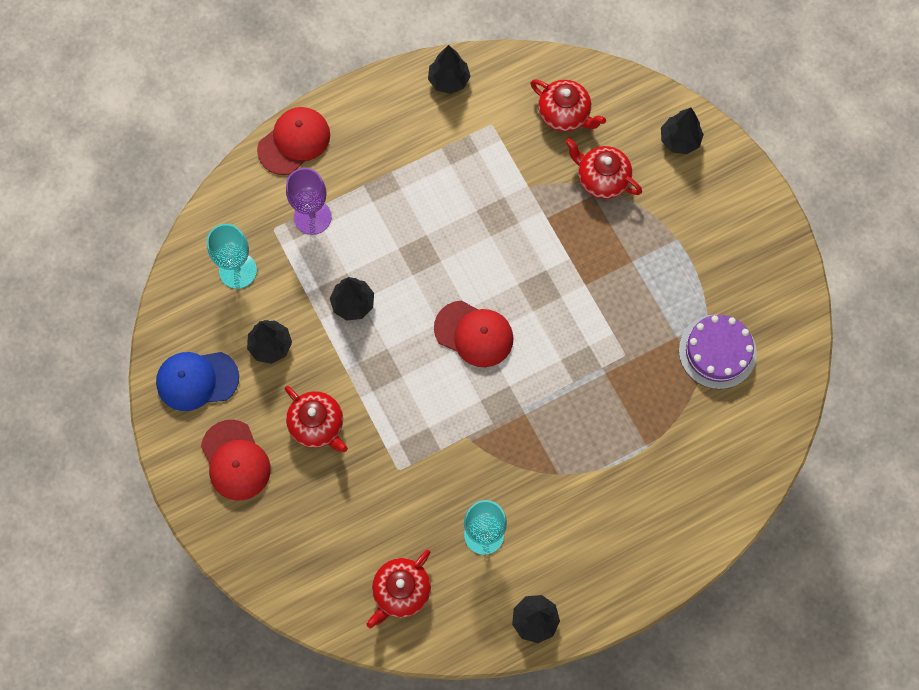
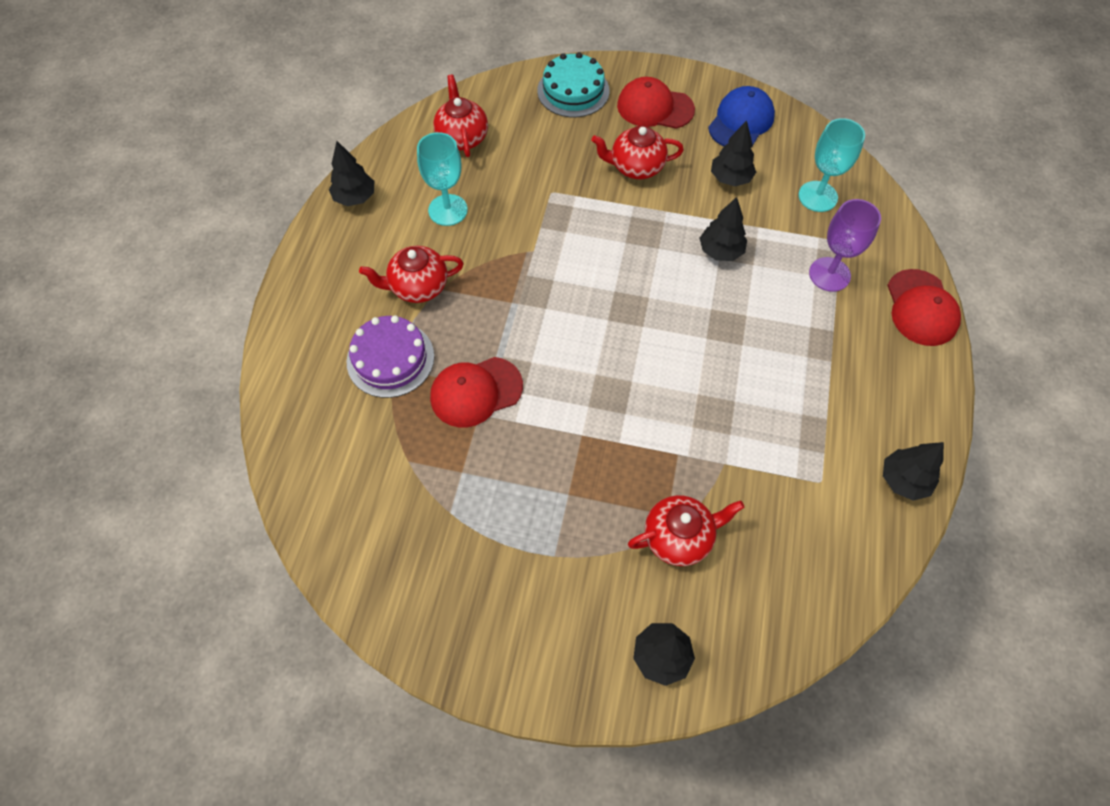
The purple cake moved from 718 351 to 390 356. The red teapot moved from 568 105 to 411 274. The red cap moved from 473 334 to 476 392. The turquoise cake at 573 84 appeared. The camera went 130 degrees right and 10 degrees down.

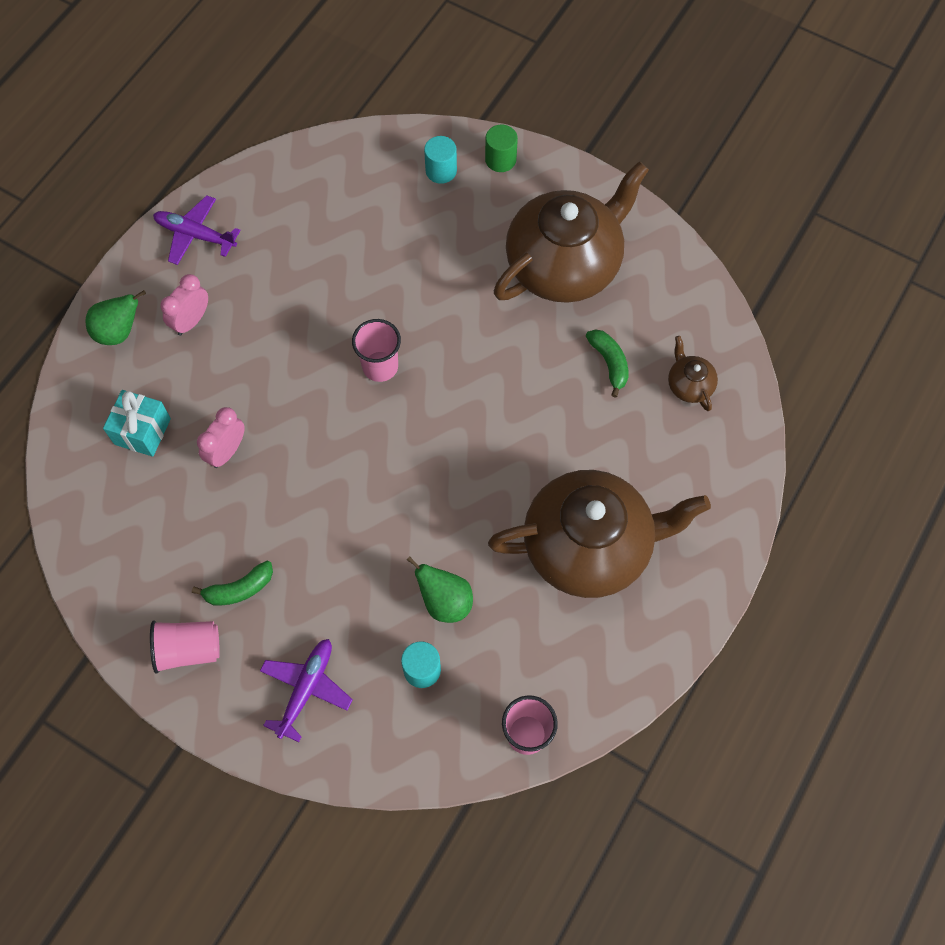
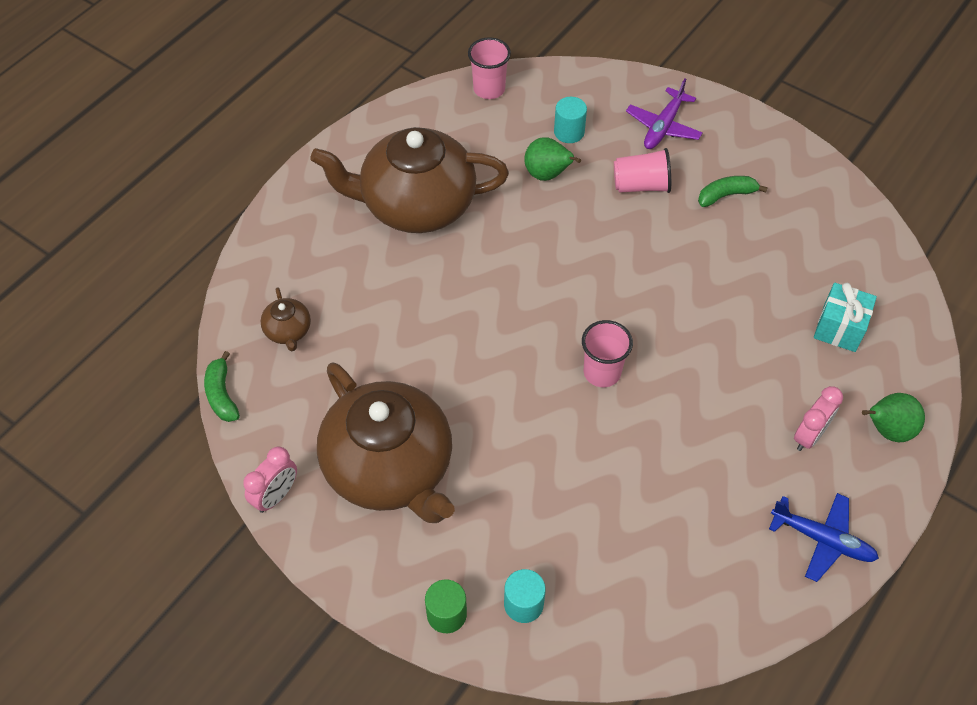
The green banana moved from 607 363 to 222 386. The pink clock moved from 220 437 to 270 480. The brown teapot at 571 232 turned 90 degrees counterclockwise. The pink cup moved from 185 646 to 642 170. The purple plane at 197 230 became the blue plane at 824 537. The camera went 175 degrees left and 10 degrees down.

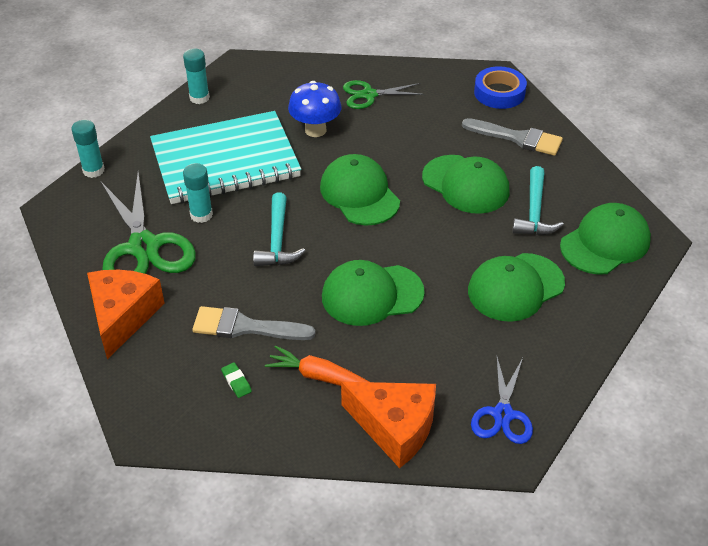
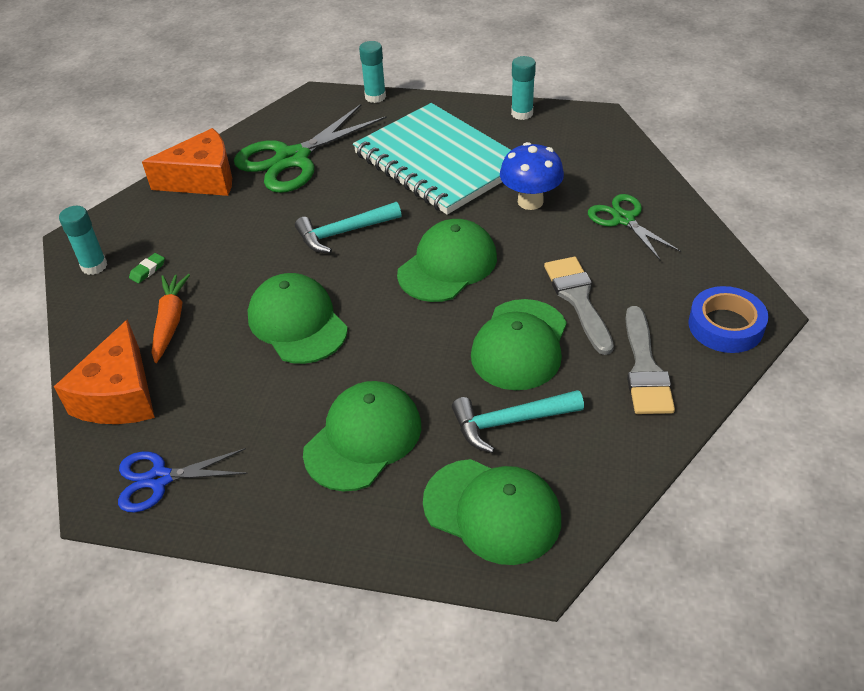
The turquoise glue stick moved from 198 193 to 83 240. The green cap at 516 287 turned 90 degrees clockwise. The grey brush moved from 254 323 to 579 306. The camera went 70 degrees right and 0 degrees up.

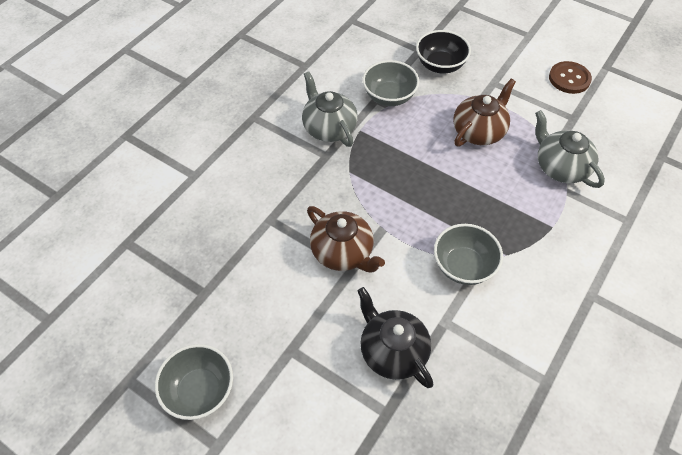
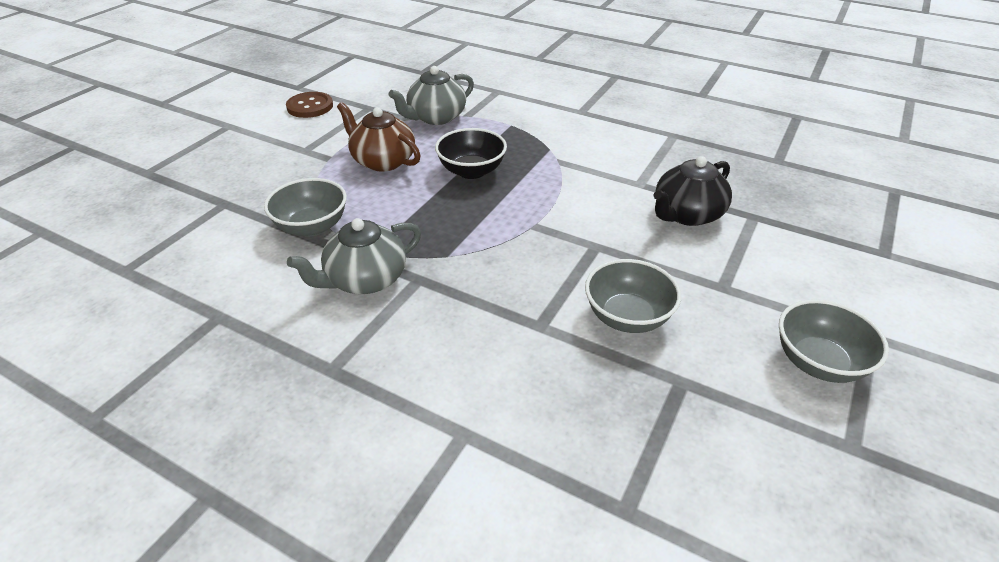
The black bowl moved from 443 52 to 471 153. The grey bowl moved from 468 254 to 633 296. The brown teapot at 346 239 disappeared. The camera went 95 degrees left and 15 degrees down.

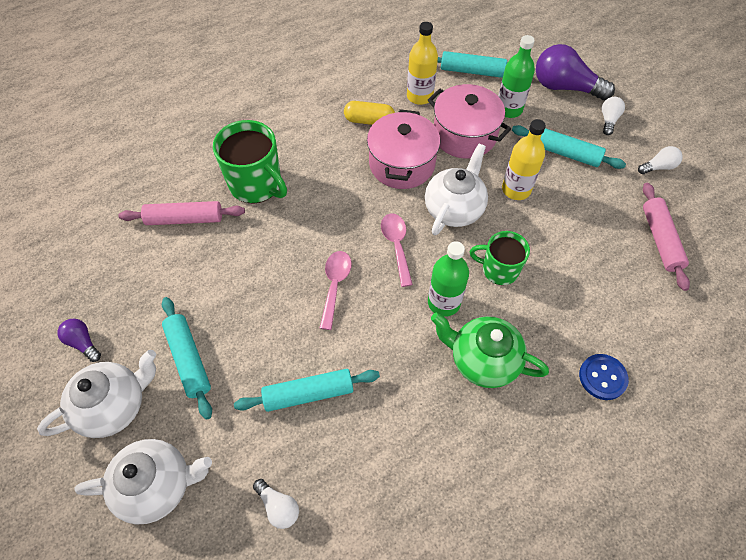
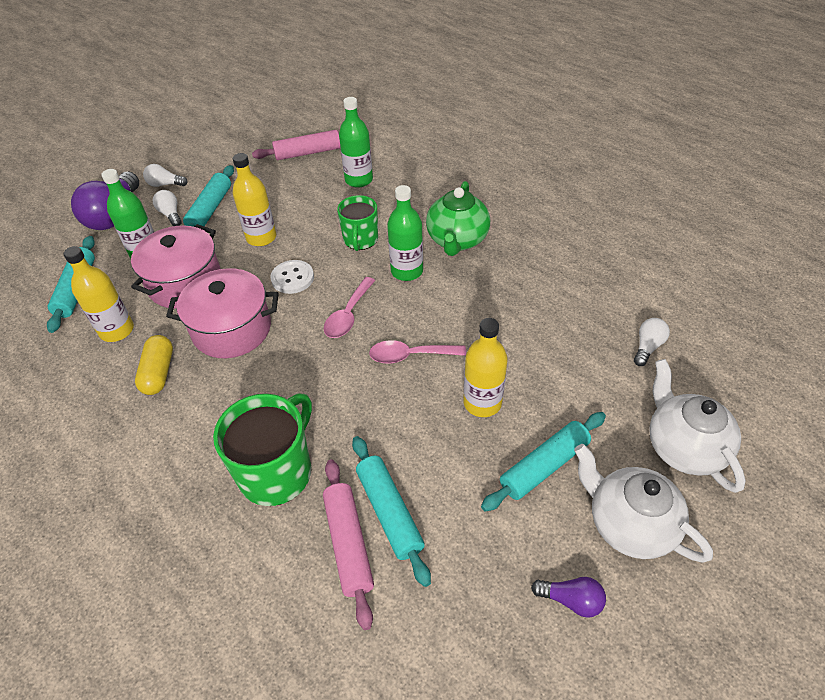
The white light bulb moved from 660 160 to 167 208. The white teapot at 456 189 was replaced by the white button at 292 277. The pink spoon at 397 250 turned 45 degrees counterclockwise. The green bottle at 356 142 appeared. The turquoise rolling pin moved from 307 390 to 391 511. The yellow bottle at 485 367 appeared. The purple light bulb at 79 340 turned 105 degrees counterclockwise. The blue button at 604 377 disappeared. The camera went 100 degrees left and 10 degrees down.

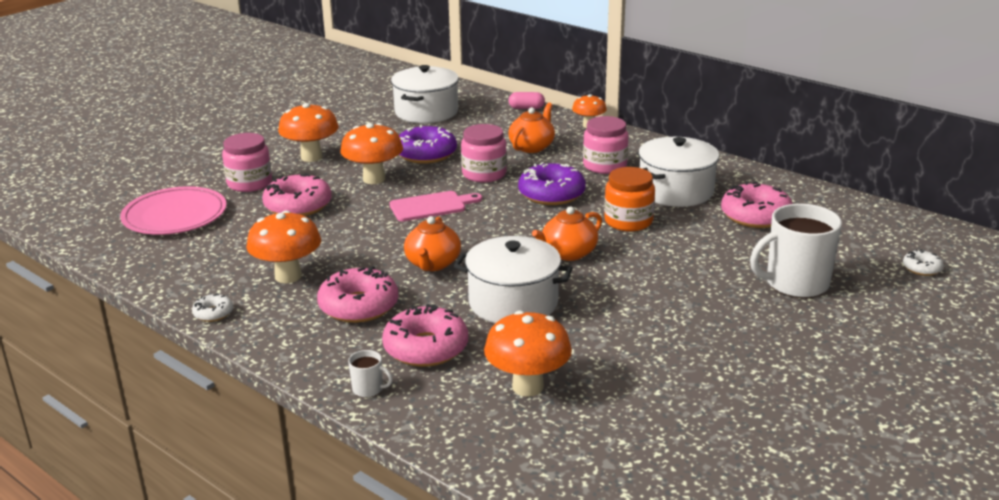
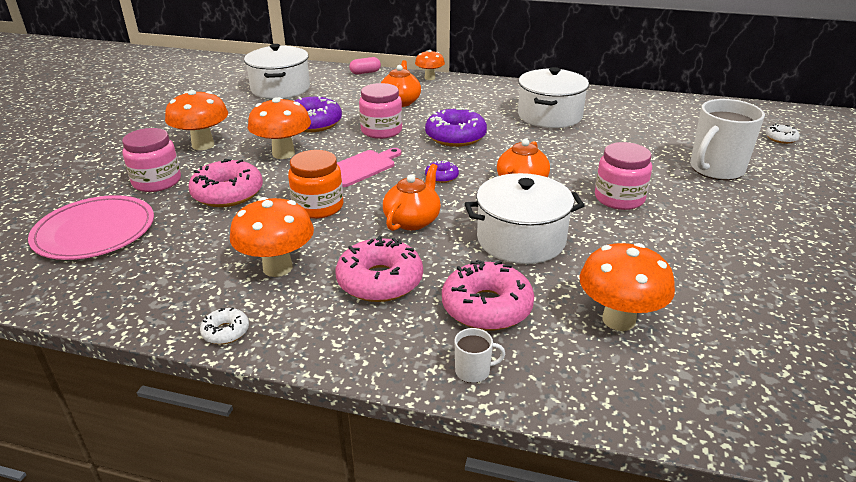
The orange jar moved from 629 199 to 315 184. The orange teapot at 432 243 turned 135 degrees counterclockwise. The purple donut at 442 171 appeared. The pink jar moved from 606 145 to 623 176. The pink donut at 757 204 disappeared. The camera went 25 degrees left and 5 degrees up.

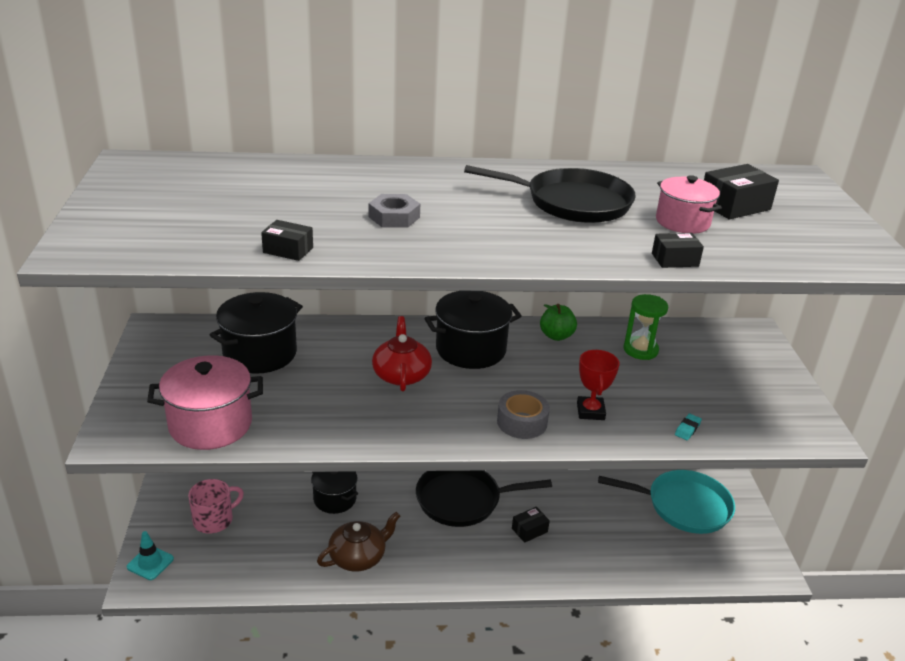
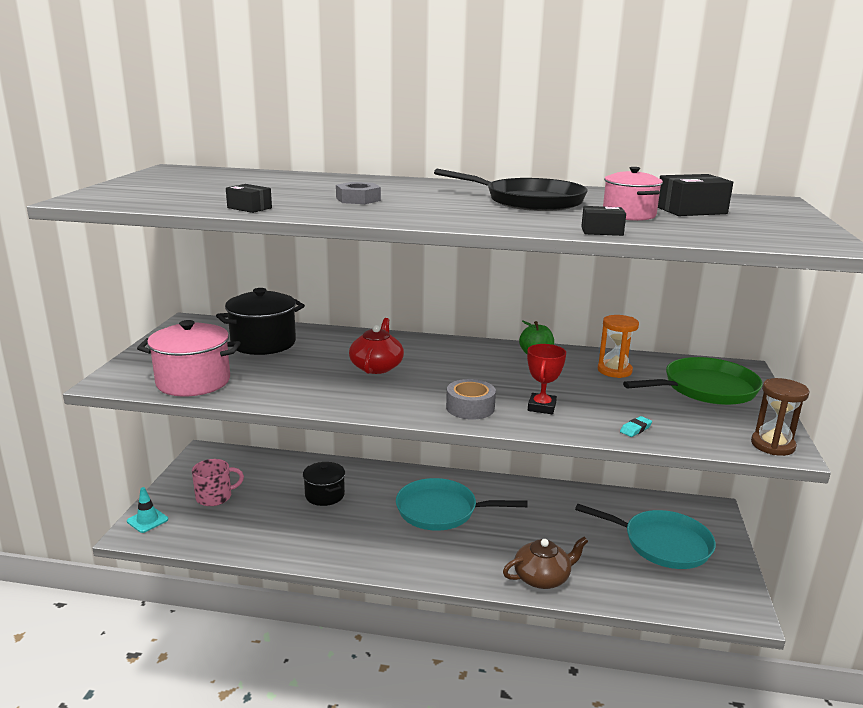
The black pan at 484 499 became the turquoise pan at 461 504. The brown teapot moved from 358 542 to 545 563. The green hourglass at 645 327 became the orange hourglass at 618 346. The green pan at 693 381 appeared. The brown hourglass at 780 417 appeared. The black pot at 473 330 disappeared. The black box at 531 525 disappeared. The camera went 15 degrees right and 10 degrees down.

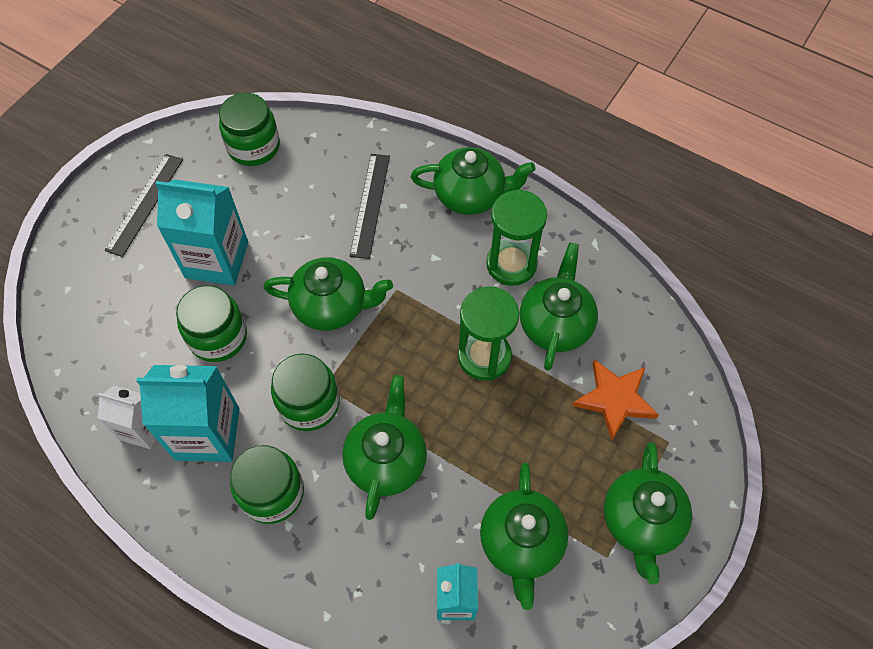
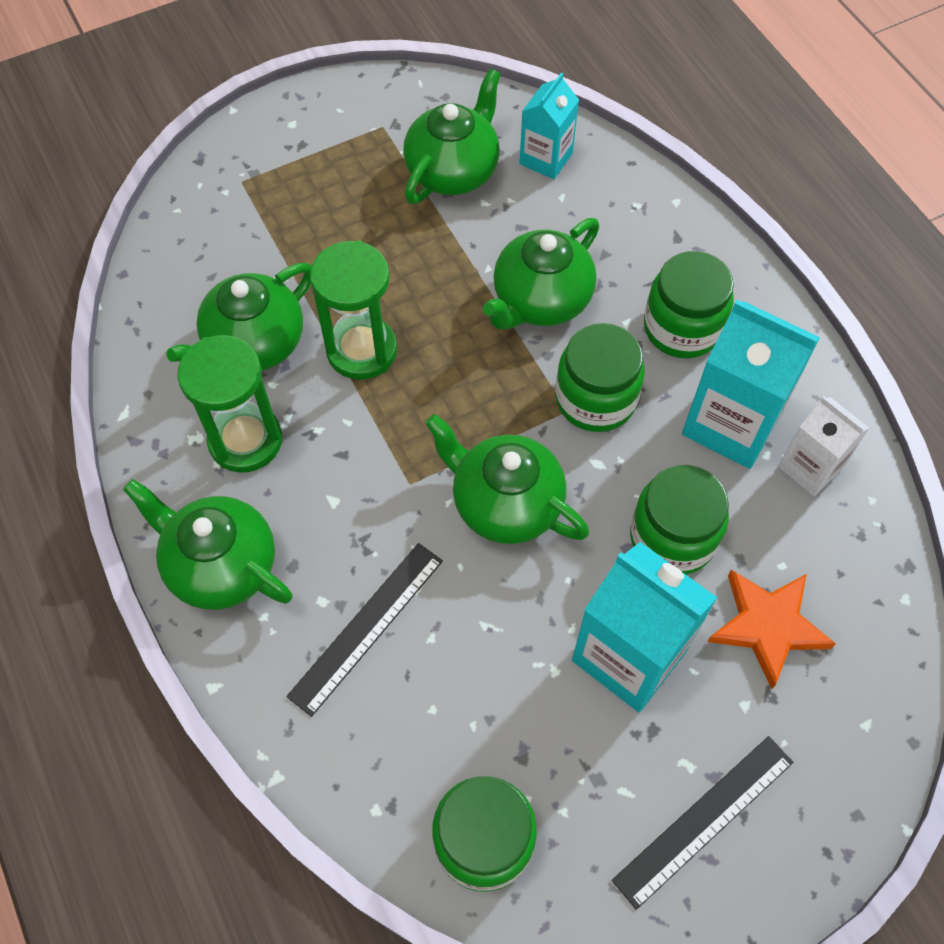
The orange star moved from 615 399 to 771 629. The green teapot at 647 513 disappeared. The camera went 150 degrees left and 0 degrees up.

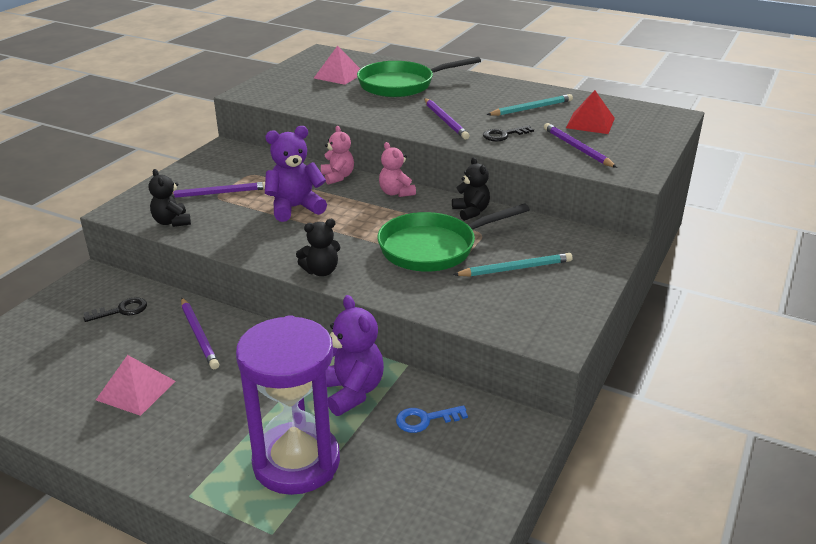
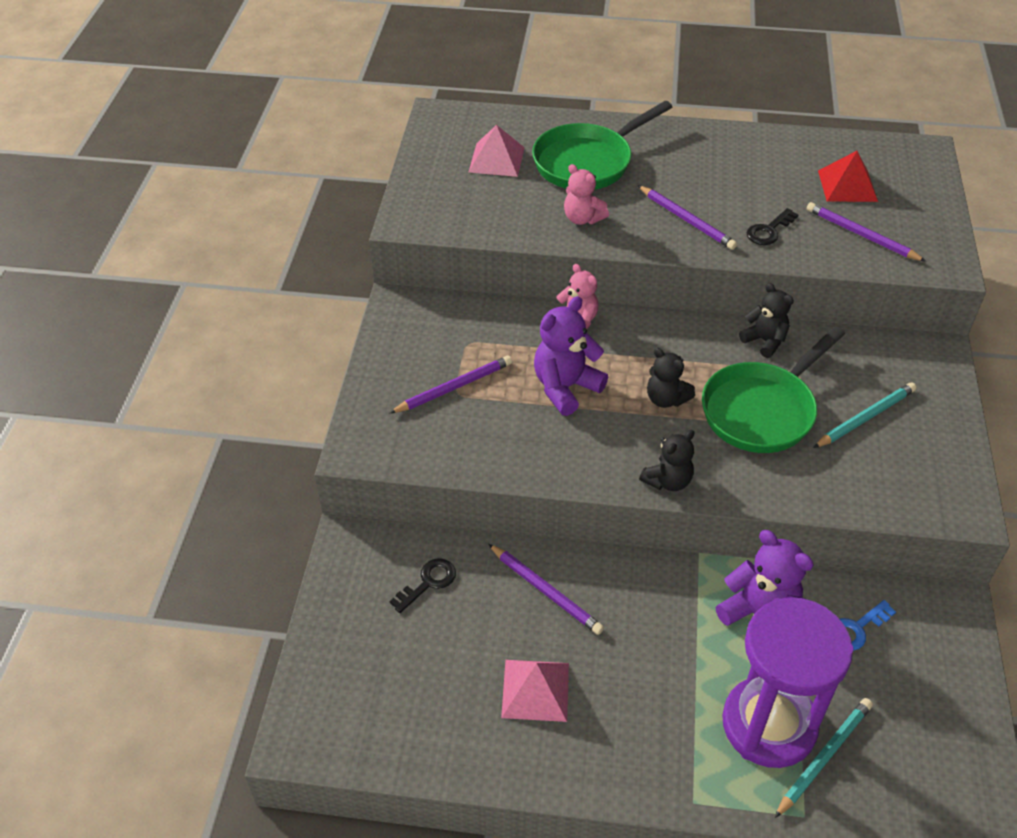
The pink teddy bear moved from 397 169 to 586 194. The black teddy bear moved from 170 198 to 671 378. The turquoise pencil moved from 529 105 to 824 758. The camera went 20 degrees left and 15 degrees up.

